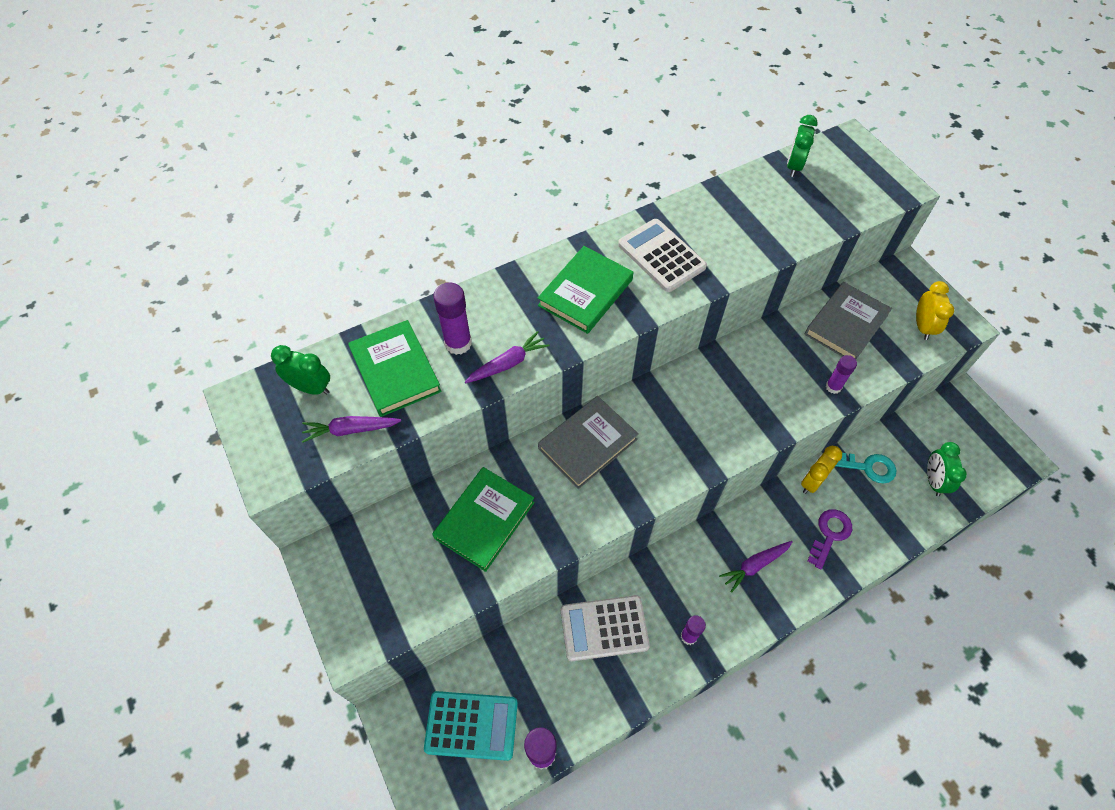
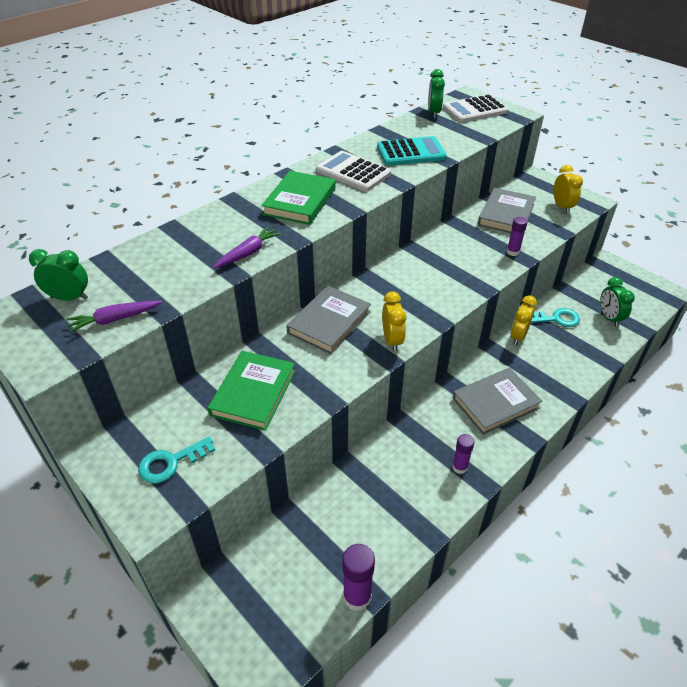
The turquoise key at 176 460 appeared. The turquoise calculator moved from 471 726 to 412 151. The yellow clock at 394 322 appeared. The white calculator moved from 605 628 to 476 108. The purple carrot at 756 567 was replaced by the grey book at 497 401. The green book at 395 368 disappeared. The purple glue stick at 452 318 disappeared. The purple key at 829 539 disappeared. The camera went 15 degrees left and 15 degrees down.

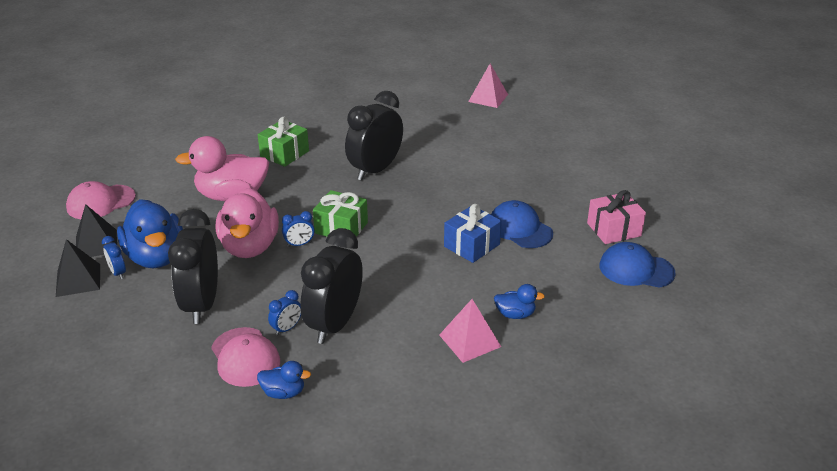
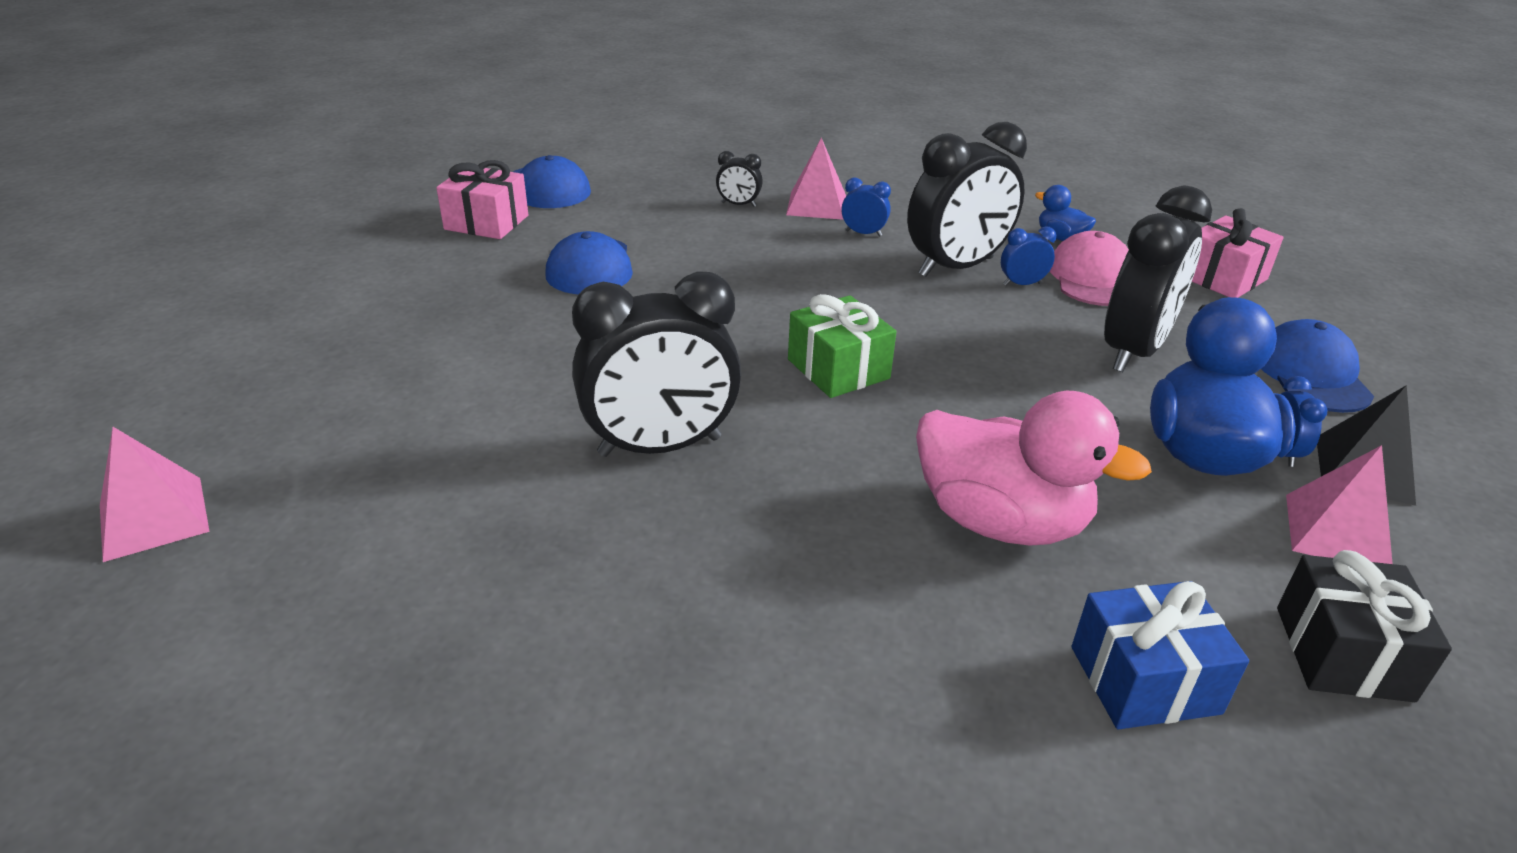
The blue duck at 519 301 was replaced by the black clock at 739 179. The blue clock moved from 298 229 to 866 207. The blue gift moved from 473 233 to 1160 655. The pink gift at 1238 253 appeared. The blue cap at 1317 366 appeared. The pink cap at 101 200 was replaced by the black gift at 1364 626. The black pyramid at 96 230 became the pink pyramid at 1339 504. The pink duck at 247 223 disappeared. The green gift at 283 142 disappeared. The camera went 145 degrees left and 0 degrees up.

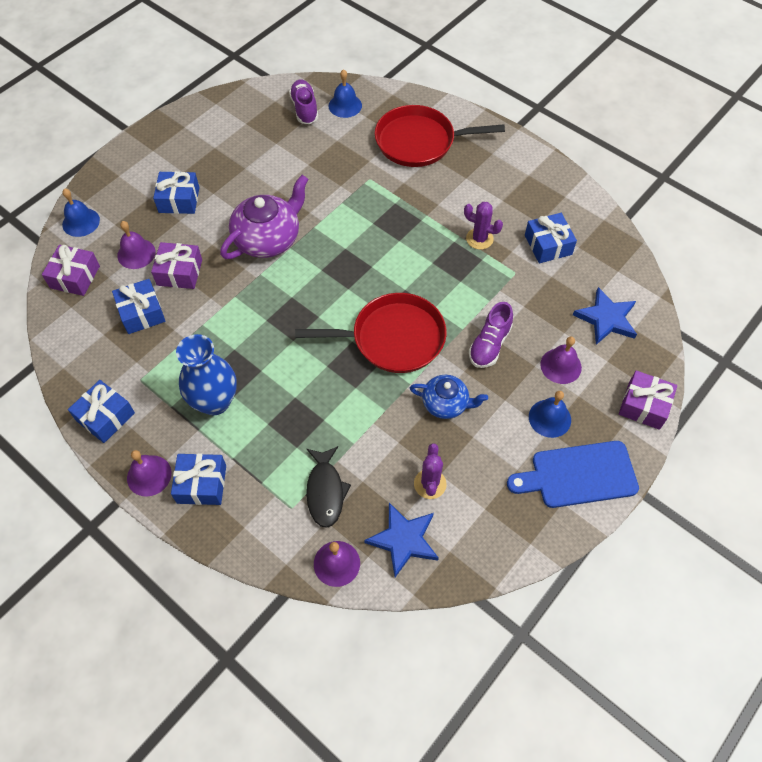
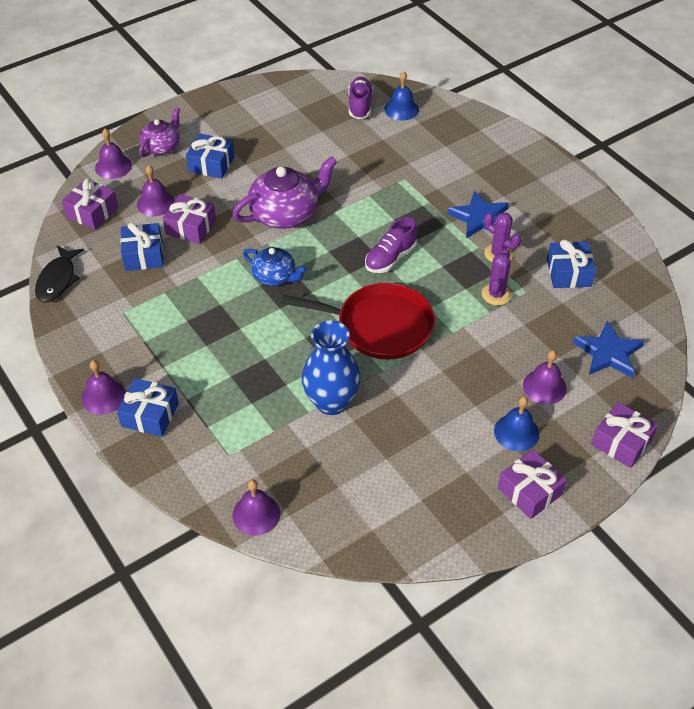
The black fish moved from 328 487 to 59 274. The blue bell at 81 212 became the purple bell at 113 154. The purple teapot at 159 132 appeared. The blue teapot moved from 449 397 to 275 266. The blue vase moved from 206 374 to 331 367. The purple shoe moved from 491 335 to 391 245. The blue star moved from 401 540 to 478 214. The purple cactus moved from 430 471 to 497 277. The blue cutting board at 573 474 was replaced by the purple gift at 532 484. The blue gift at 101 411 disappeared. The red pan at 440 136 disappeared. The camera went 15 degrees right and 10 degrees down.

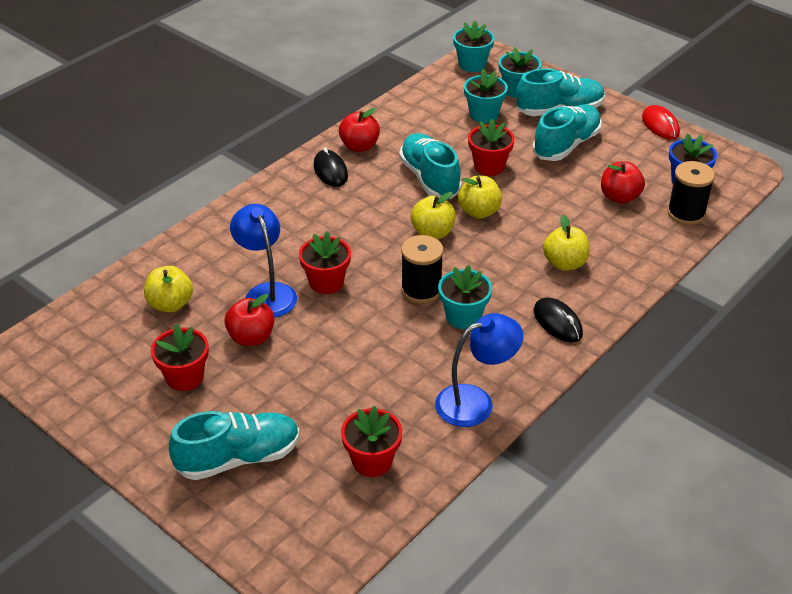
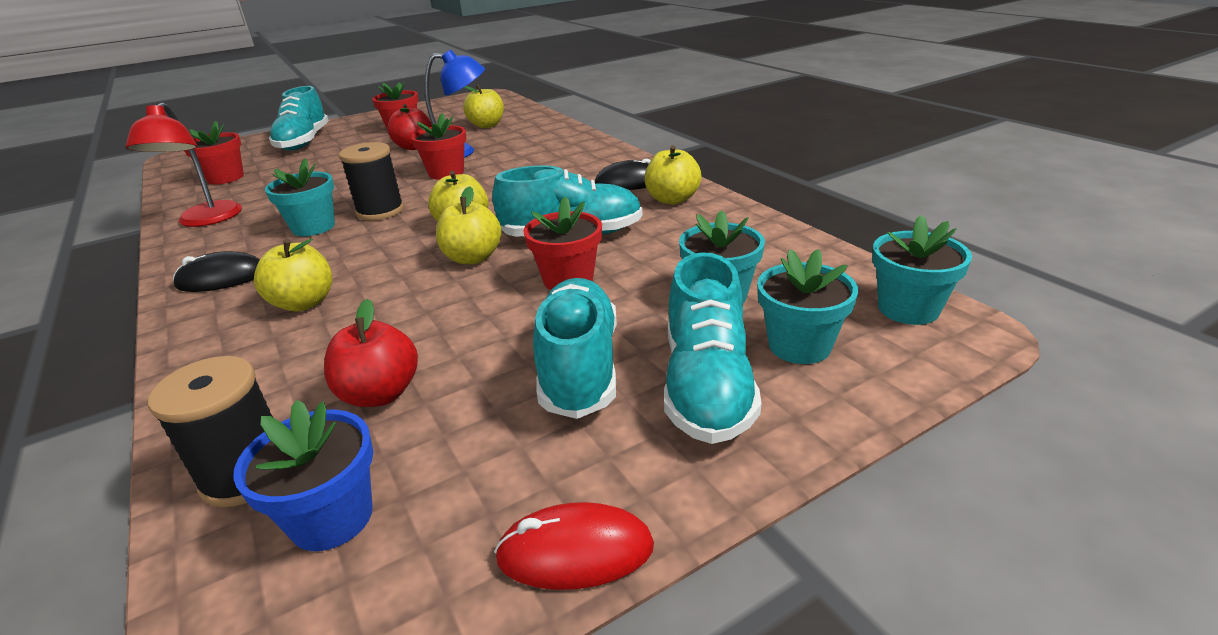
The blue lamp at 479 370 became the red lamp at 184 164. The turquoise shoe at 567 133 turned 150 degrees counterclockwise. The red apple at 359 130 became the yellow apple at 673 175. The camera went 110 degrees right and 10 degrees down.

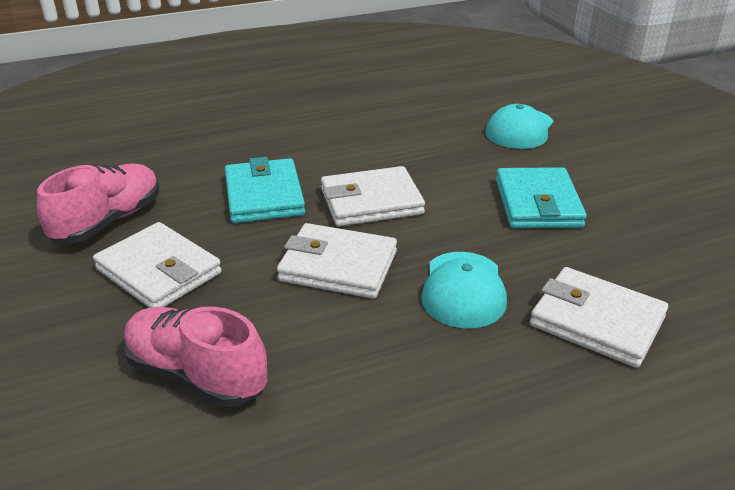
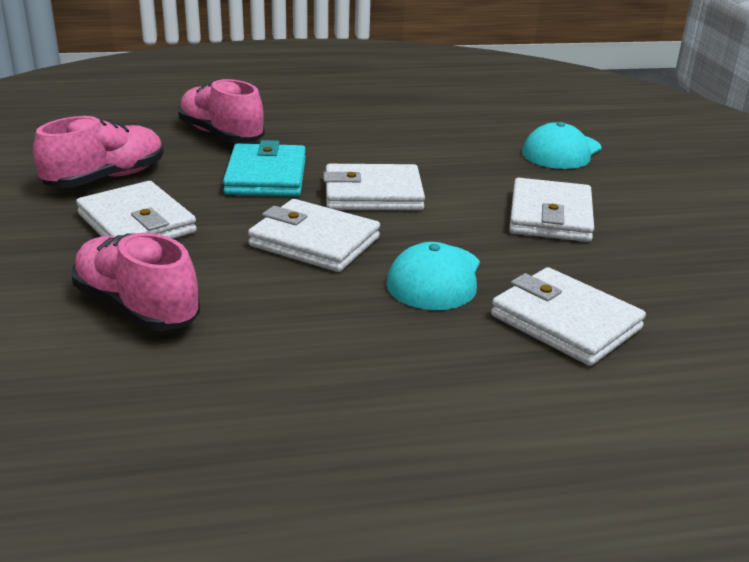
The pink shoe at 221 111 appeared. The turquoise wallet at 541 197 became the white wallet at 551 210. The camera went 10 degrees right and 5 degrees down.

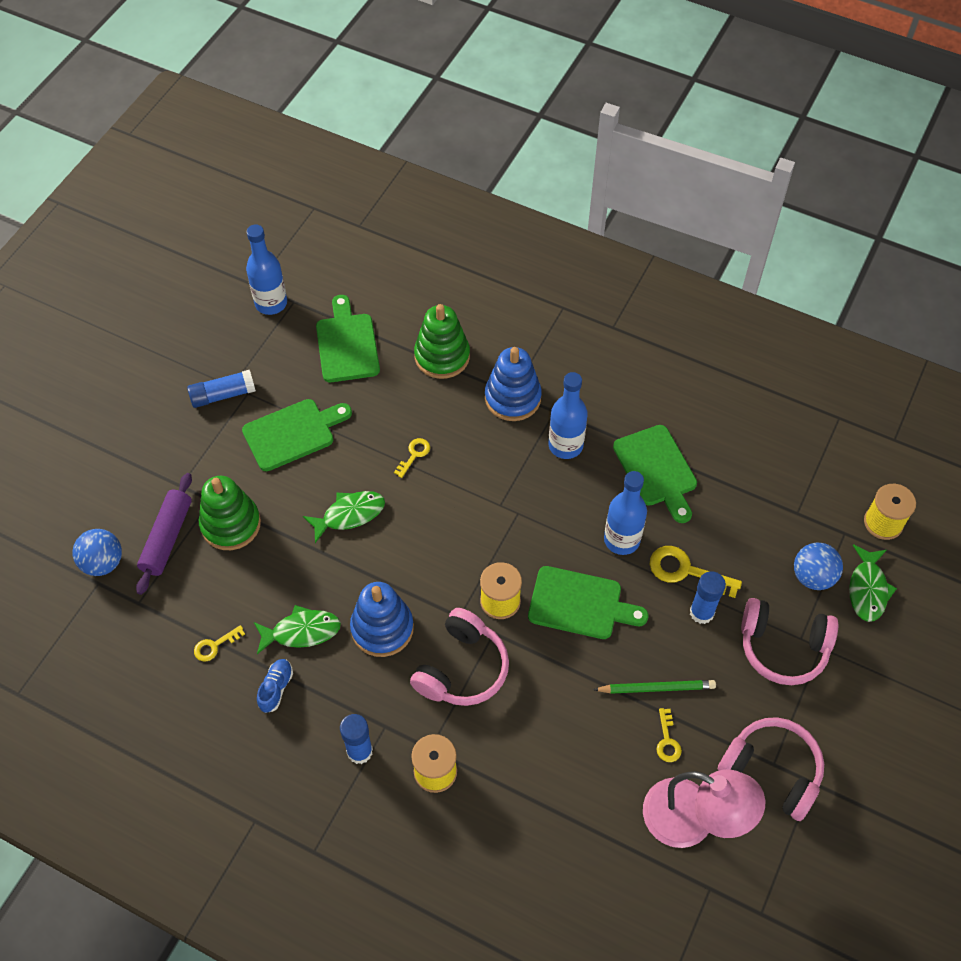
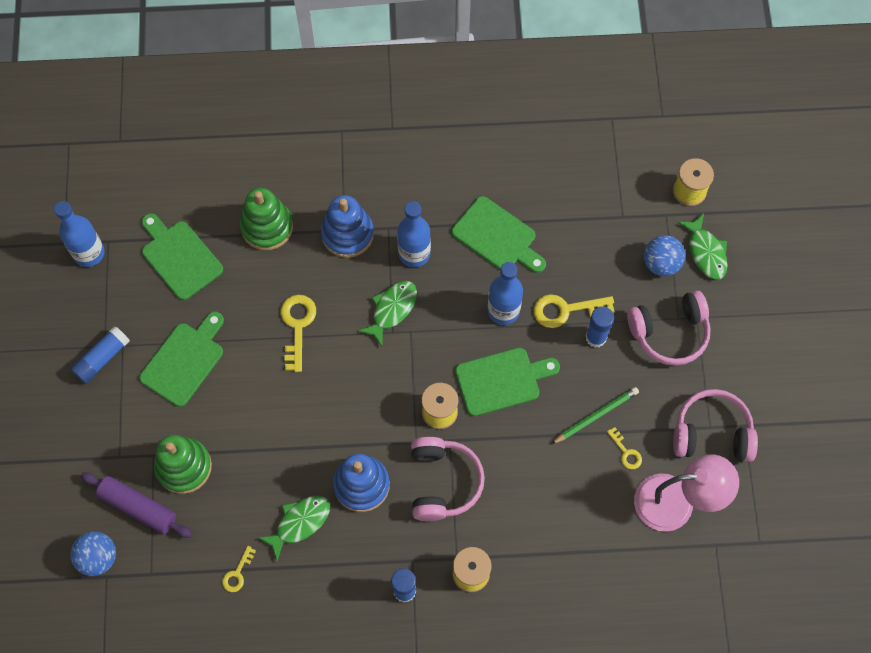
The purple rolling pin at 164 534 turned 45 degrees counterclockwise. The yellow key at 412 458 changed to 1.78 times the size. The green fish moved from 344 517 to 387 313. The blue shoe at 275 686 disappeared. The camera went 30 degrees left and 10 degrees up.

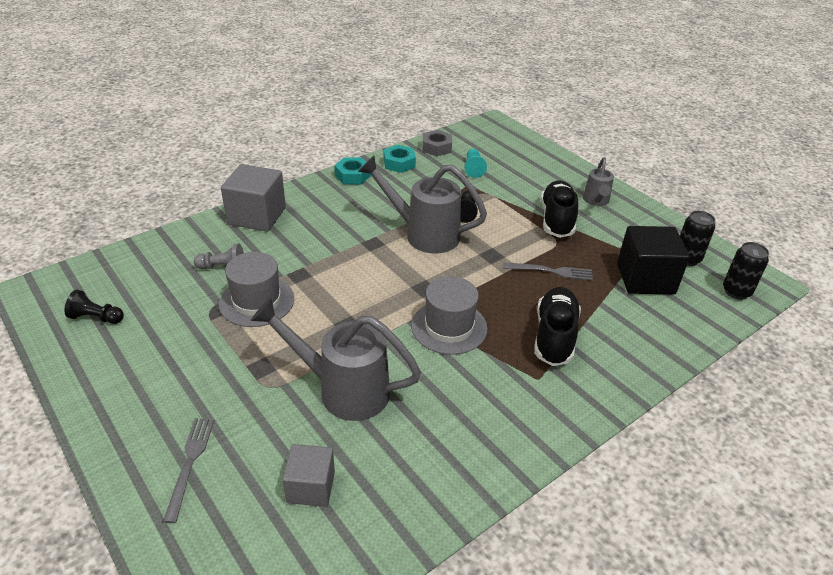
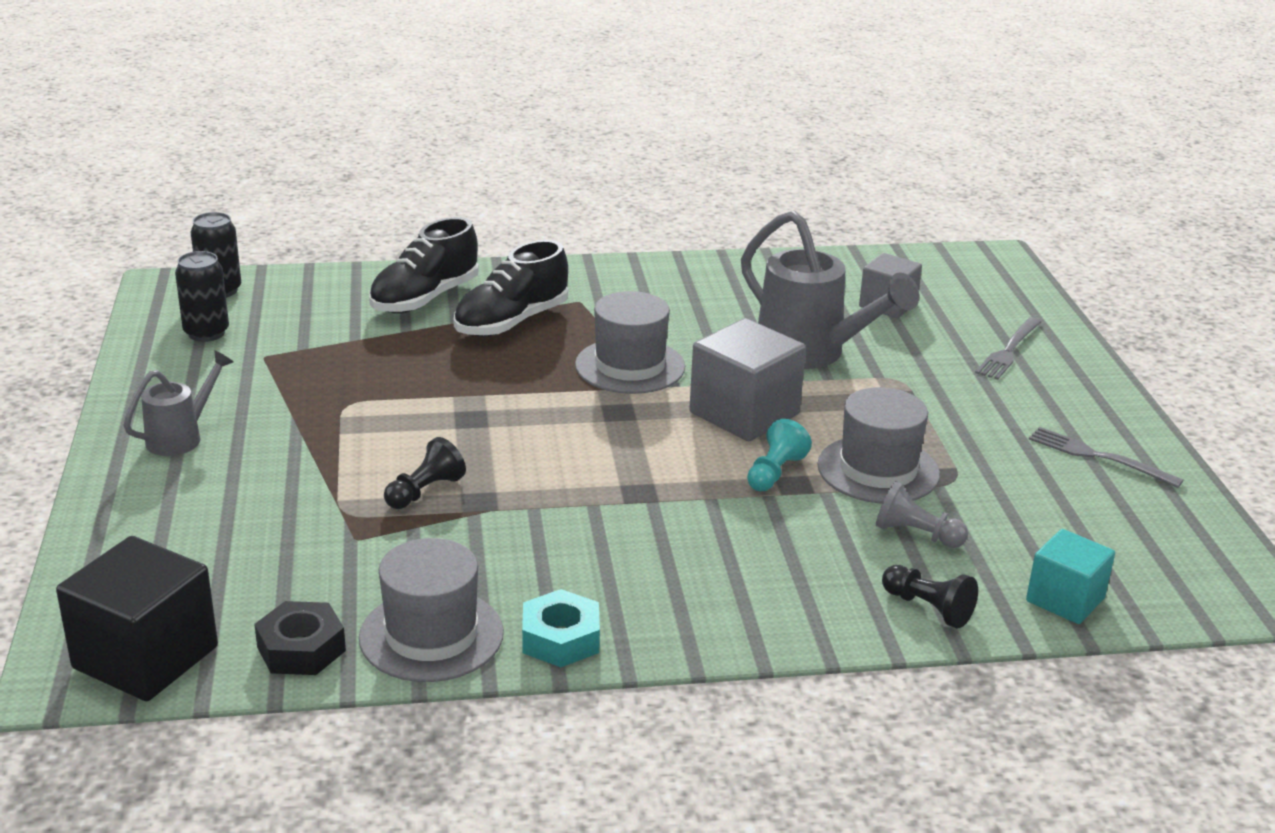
The black cube moved from 653 260 to 137 618. The grey nut at 437 143 became the black nut at 300 638. The turquoise nut at 400 159 was replaced by the grey hat at 431 610. The black shoe moved from 559 209 to 424 265. The grey cube moved from 253 198 to 747 379. The turquoise pawn moved from 475 163 to 779 455. The black pawn moved from 94 307 to 930 596. The turquoise cube at 1070 576 appeared. The grey fork moved from 548 271 to 1106 457. The grey watering can at 422 205 disappeared. The camera went 150 degrees left and 10 degrees down.

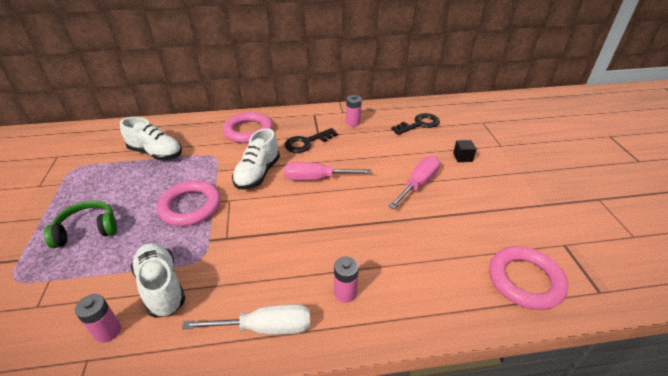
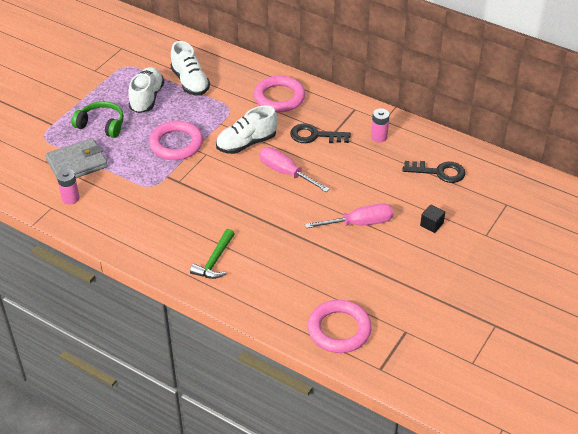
The grey wallet at 76 158 appeared. The white shoe moved from 158 280 to 146 90. The pink battery at 346 279 was replaced by the green hammer at 212 254. The white screwdriver at 246 319 disappeared. The camera went 40 degrees right and 5 degrees up.

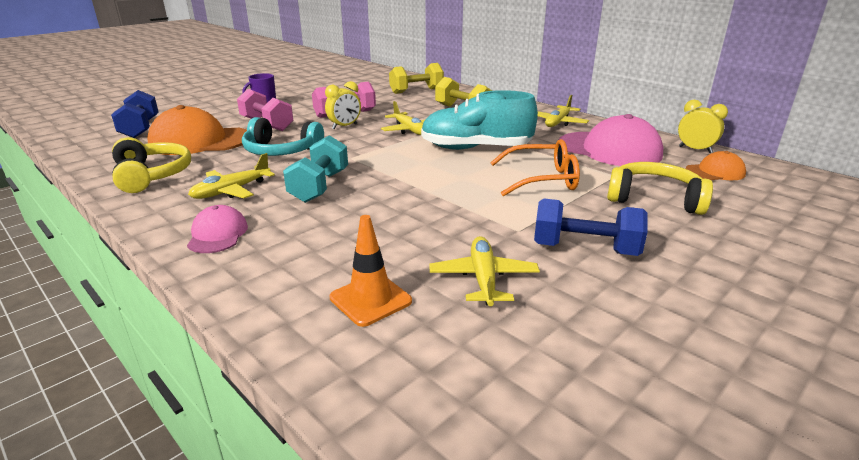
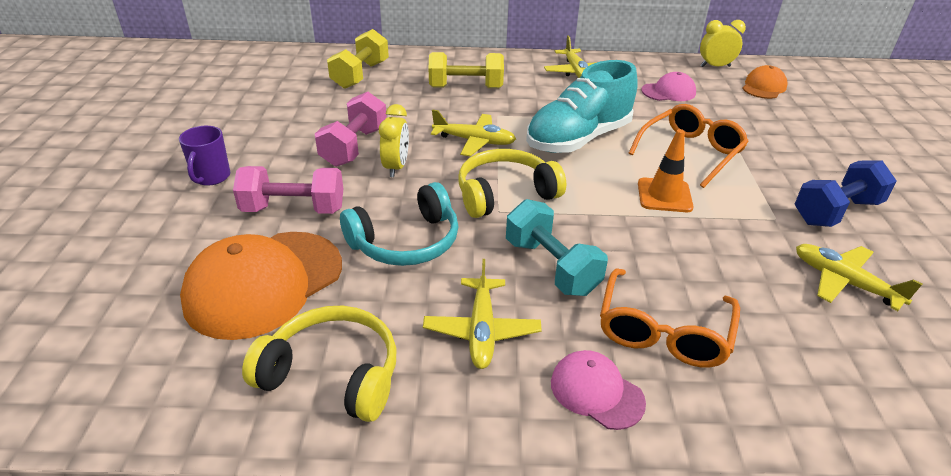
The yellow headphones moved from 660 188 to 512 183. The orange glasses at 670 317 appeared. The orange traffic cone moved from 370 271 to 666 170. The pink cap at 610 140 changed to 0.51 times the size. The blue dumbbell at 135 114 disappeared. The camera went 45 degrees left and 10 degrees up.

